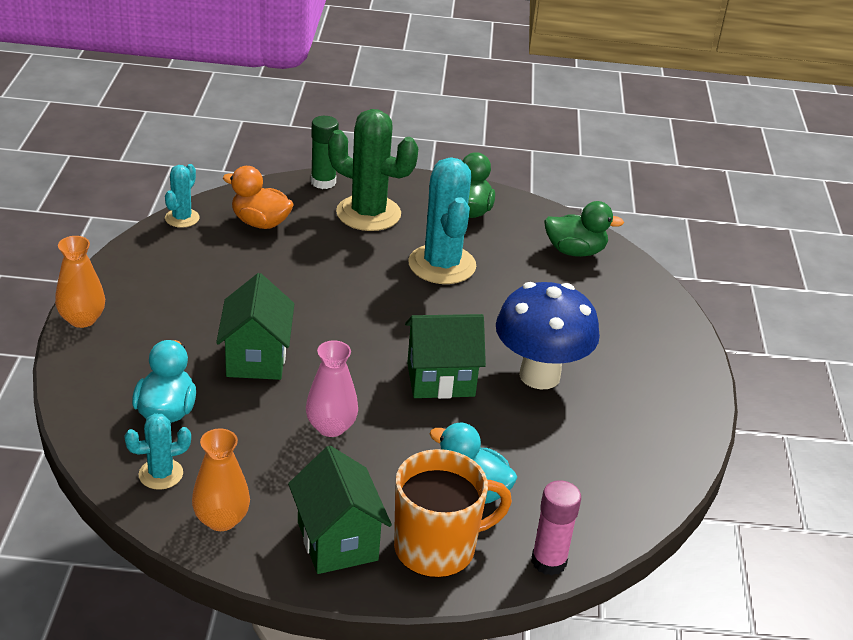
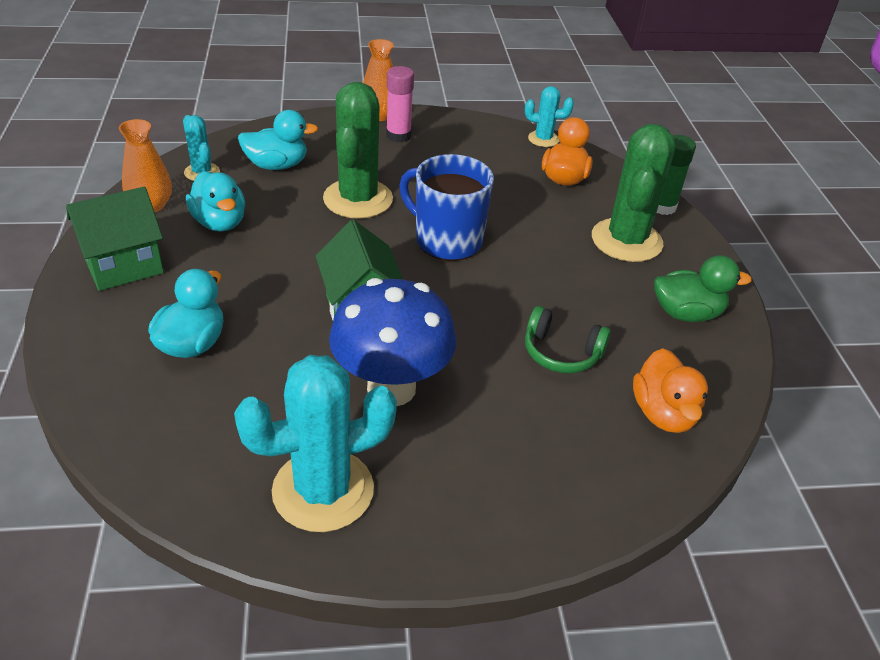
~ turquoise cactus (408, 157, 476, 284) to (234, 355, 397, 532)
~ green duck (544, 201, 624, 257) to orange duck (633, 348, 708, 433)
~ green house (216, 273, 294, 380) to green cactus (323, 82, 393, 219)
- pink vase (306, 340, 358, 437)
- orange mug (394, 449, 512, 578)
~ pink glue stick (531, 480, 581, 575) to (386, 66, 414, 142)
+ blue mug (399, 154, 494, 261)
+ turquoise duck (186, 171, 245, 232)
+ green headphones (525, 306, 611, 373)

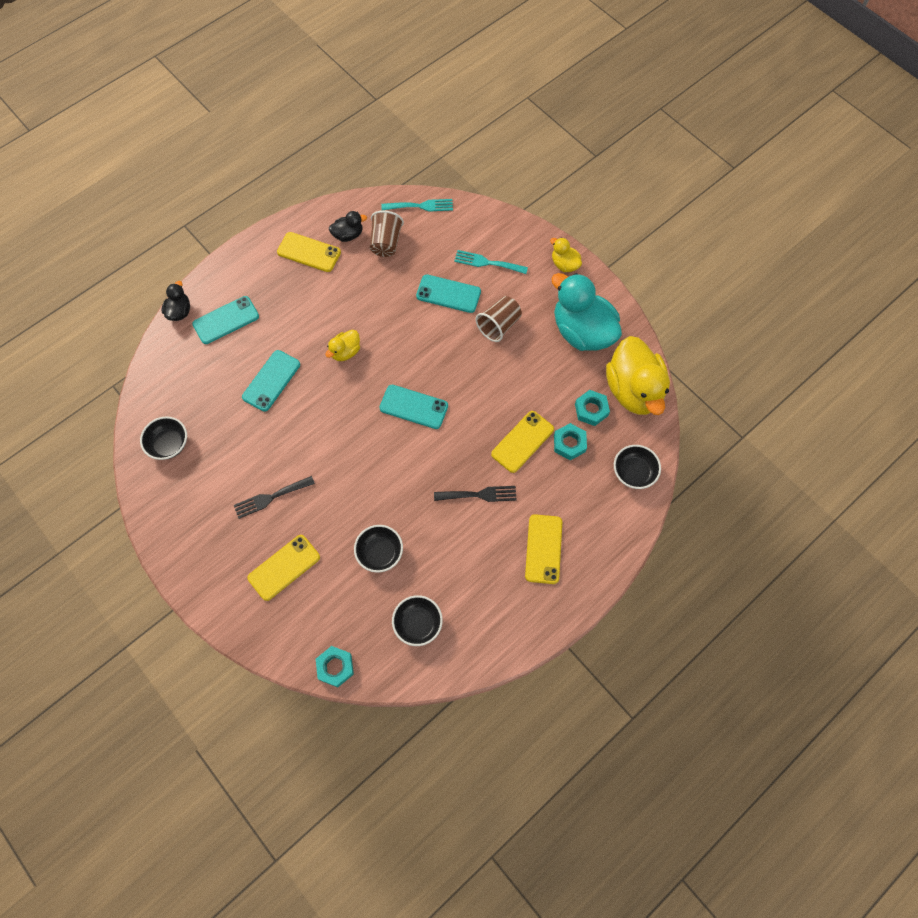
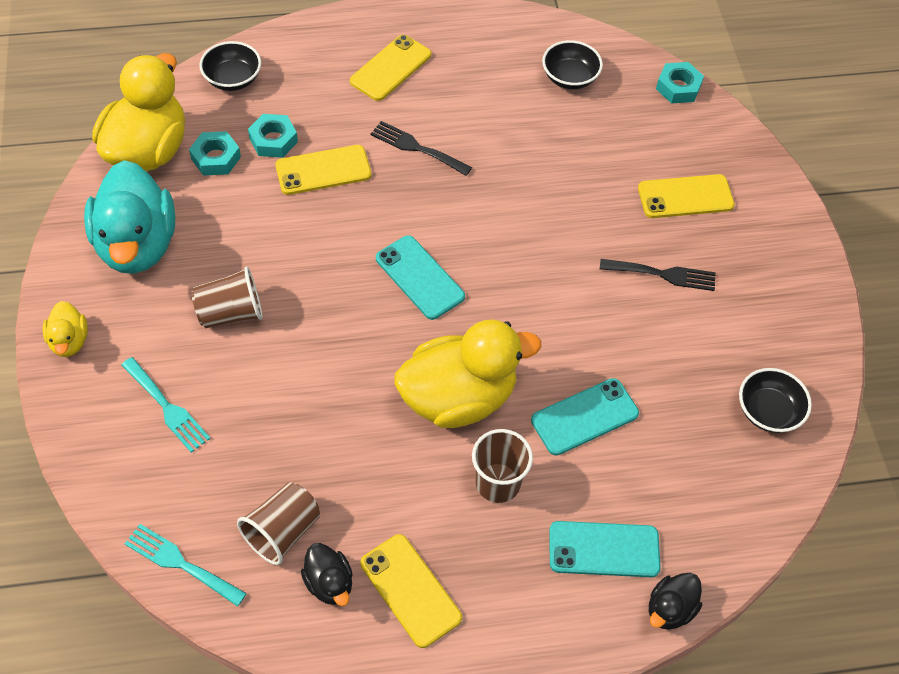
~ black duck (329, 211, 367, 242) = (301, 543, 353, 606) 135 degrees counterclockwise
- turquoise phone (416, 274, 481, 313)
~ yellow duck (325, 330, 360, 361) = (395, 319, 541, 428) x2.13
- black bowl (354, 525, 403, 573)
+ brown cup (472, 429, 533, 503)

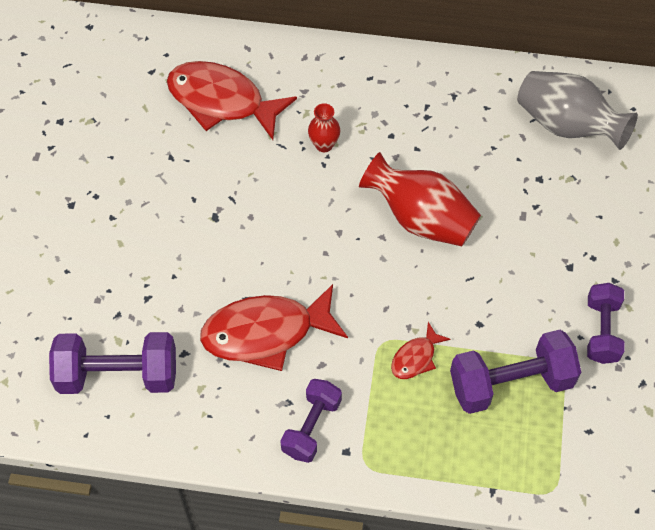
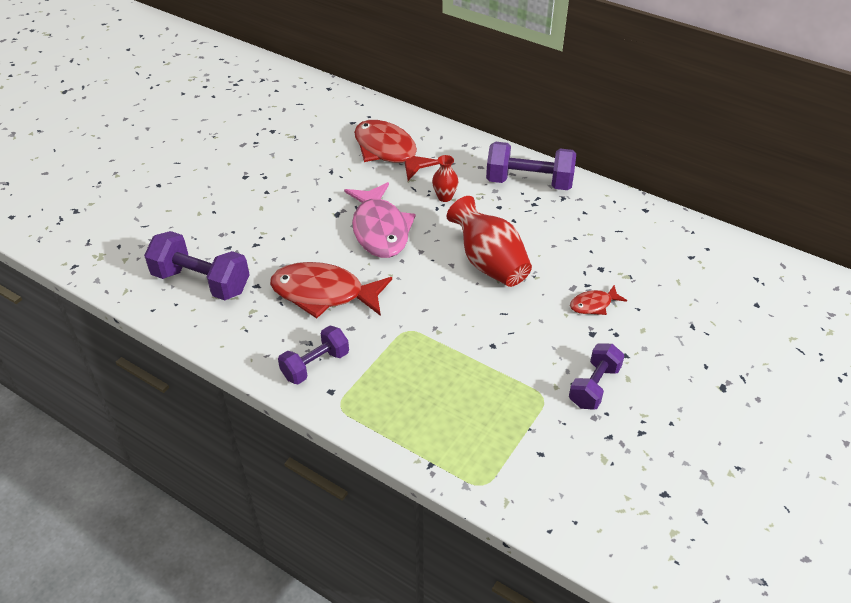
- grey vase (517, 71, 638, 150)
~ red fish (391, 322, 451, 379) to (570, 285, 627, 315)
~ purple dumbbell (450, 330, 581, 414) to (486, 142, 576, 190)
+ pink fish (344, 182, 416, 258)

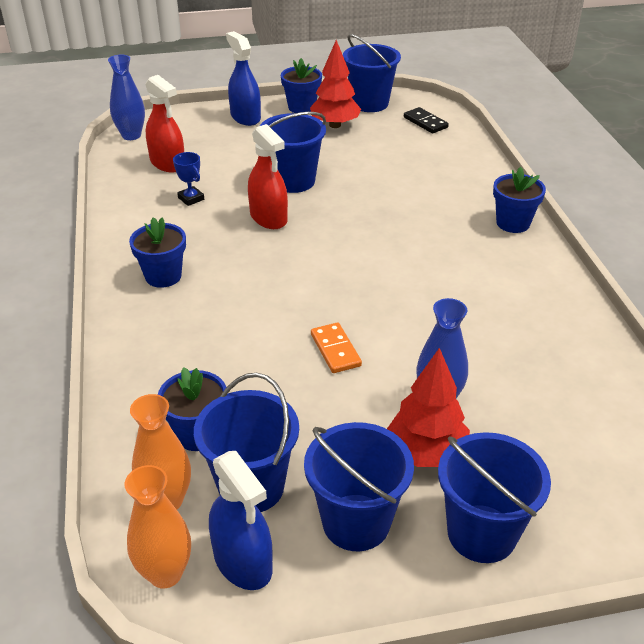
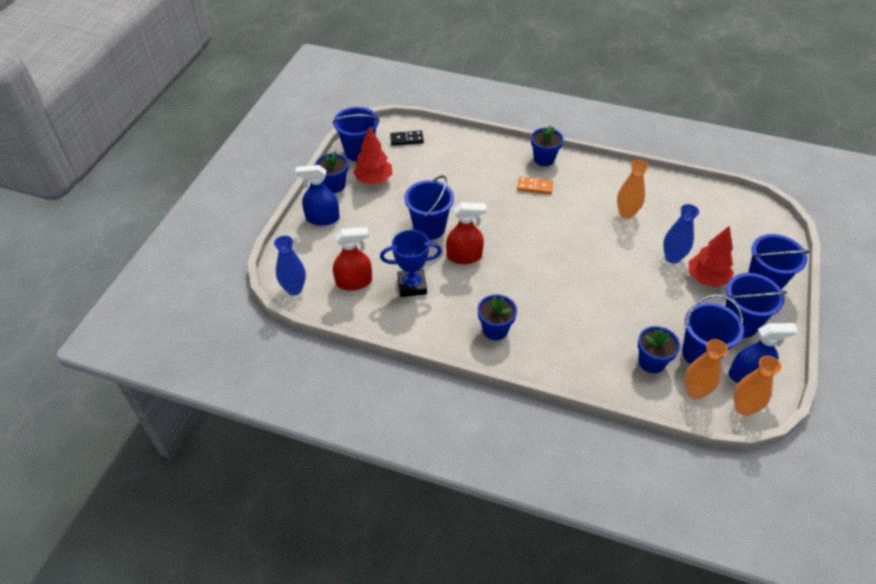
~ blue trophy (173, 152, 204, 206) = (380, 230, 442, 297) x1.79
~ orange domino (311, 323, 362, 373) to (517, 177, 553, 194)
+ orange vase (617, 160, 649, 219)

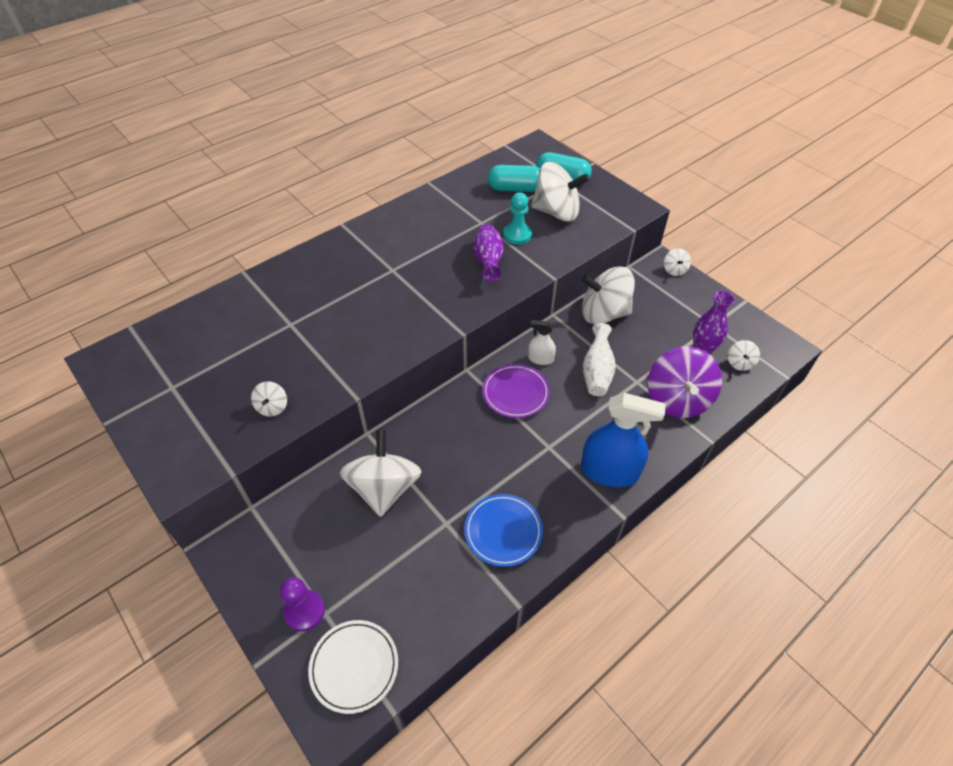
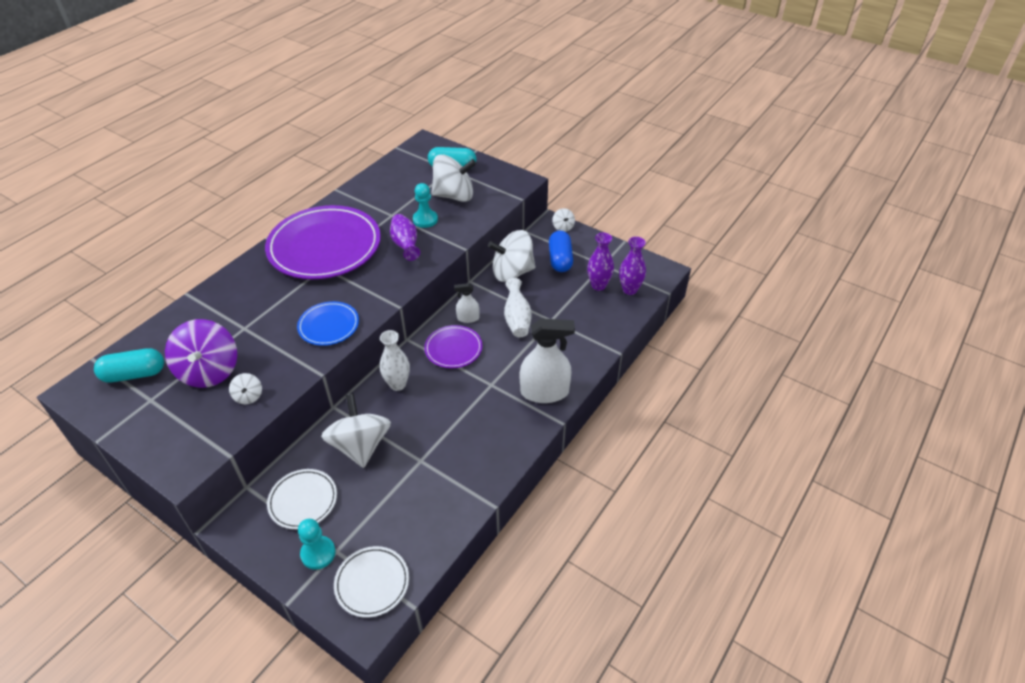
~ turquoise capsule (488, 165, 540, 192) to (94, 348, 164, 383)
~ white spinning top (728, 340, 760, 371) to purple vase (619, 237, 646, 295)
~ purple spinning top (648, 346, 722, 418) to (165, 319, 237, 388)
~ blue spray bottle (581, 393, 666, 487) to white spray bottle (520, 318, 575, 403)
~ blue plate (464, 494, 543, 567) to (297, 301, 359, 346)
~ purple pawn (280, 577, 325, 631) to turquoise pawn (298, 519, 336, 570)
+ purple plate (265, 205, 381, 279)
+ blue capsule (549, 231, 573, 272)
+ white vase (380, 330, 410, 391)
+ white plate (267, 469, 337, 529)

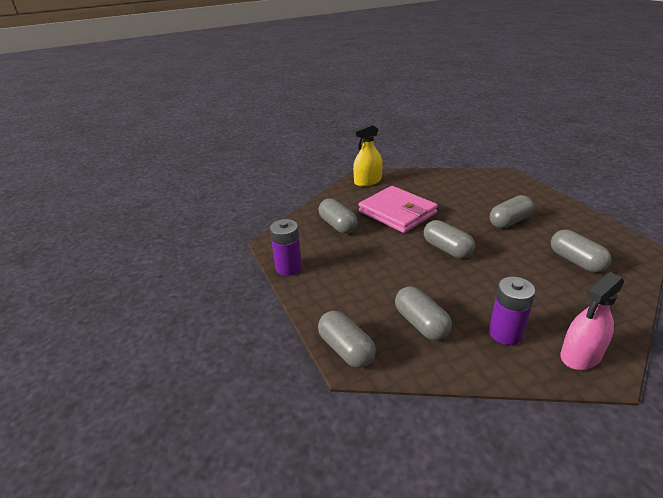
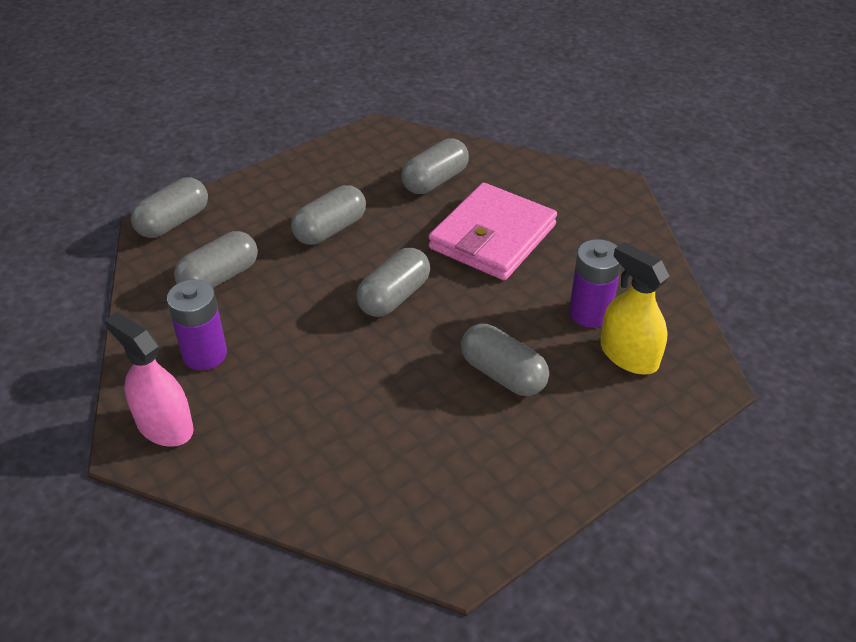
~ yellow spray bottle (353, 123, 383, 186) to (600, 242, 670, 374)
~ purple battery (270, 219, 302, 276) to (569, 239, 621, 328)
~ grey capsule (551, 230, 612, 273) to (291, 185, 366, 245)

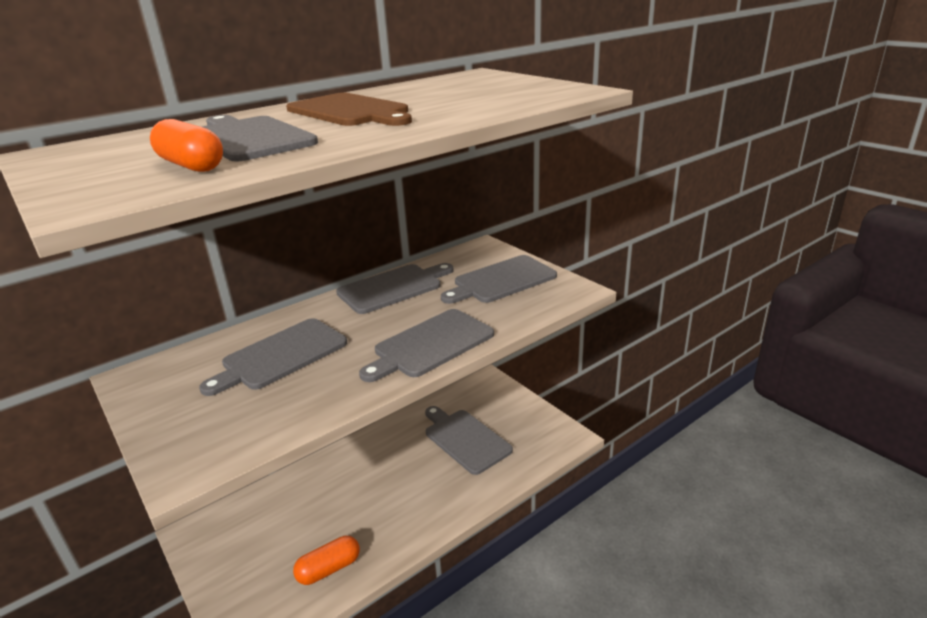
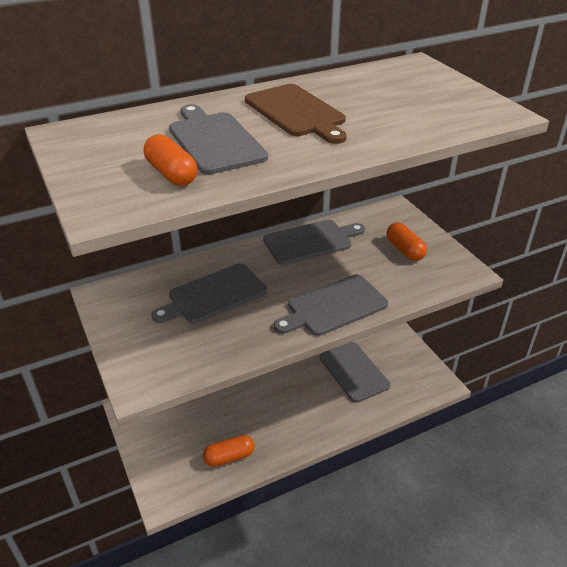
~ grey cutting board (441, 255, 557, 304) to orange capsule (386, 223, 427, 261)

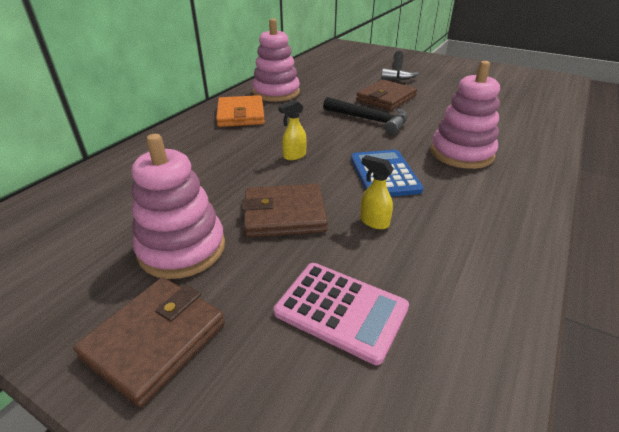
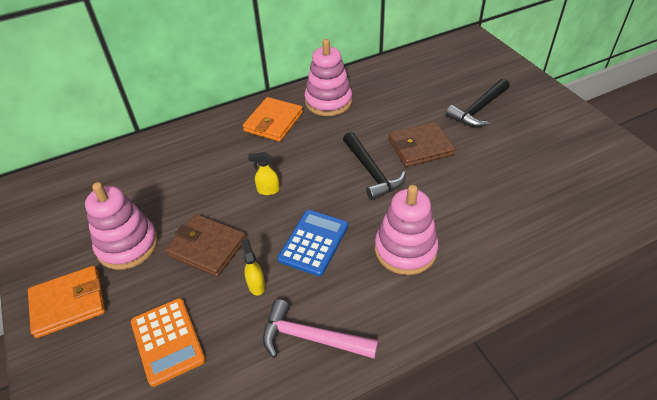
~ pink calculator (274, 263, 409, 365) to orange calculator (131, 298, 206, 387)
~ brown wallet (73, 277, 225, 407) to orange wallet (28, 266, 105, 338)
+ pink hammer (263, 299, 378, 359)

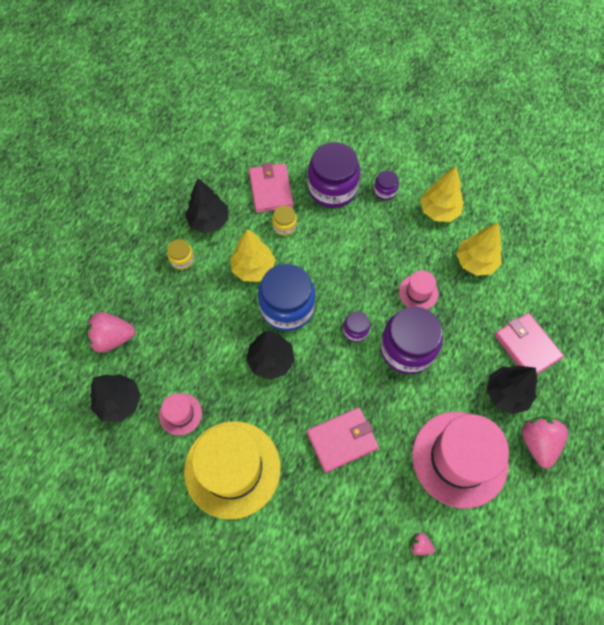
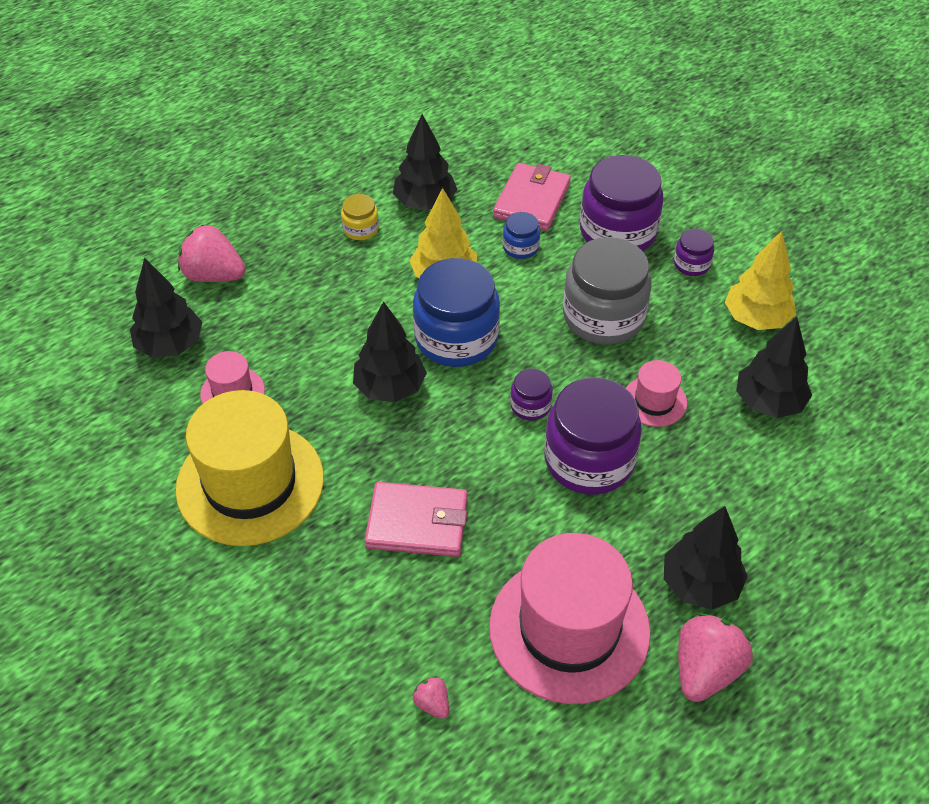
~ yellow jar (272, 205, 297, 236) to blue jar (503, 212, 540, 259)
~ yellow tree (456, 222, 502, 276) to black tree (736, 317, 812, 418)
- pink wallet (494, 313, 564, 374)
+ grey jar (563, 237, 651, 345)

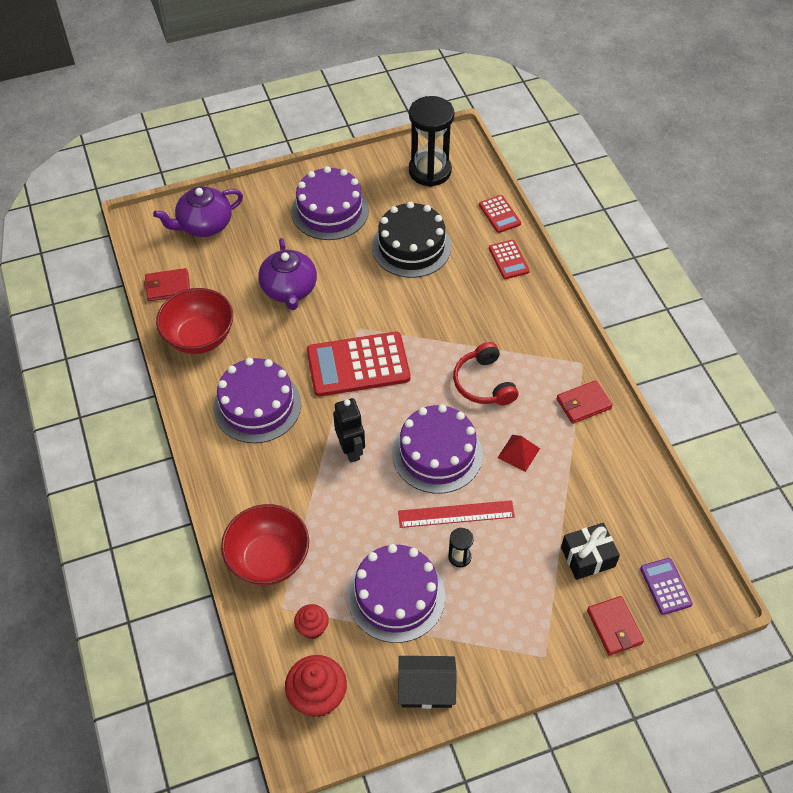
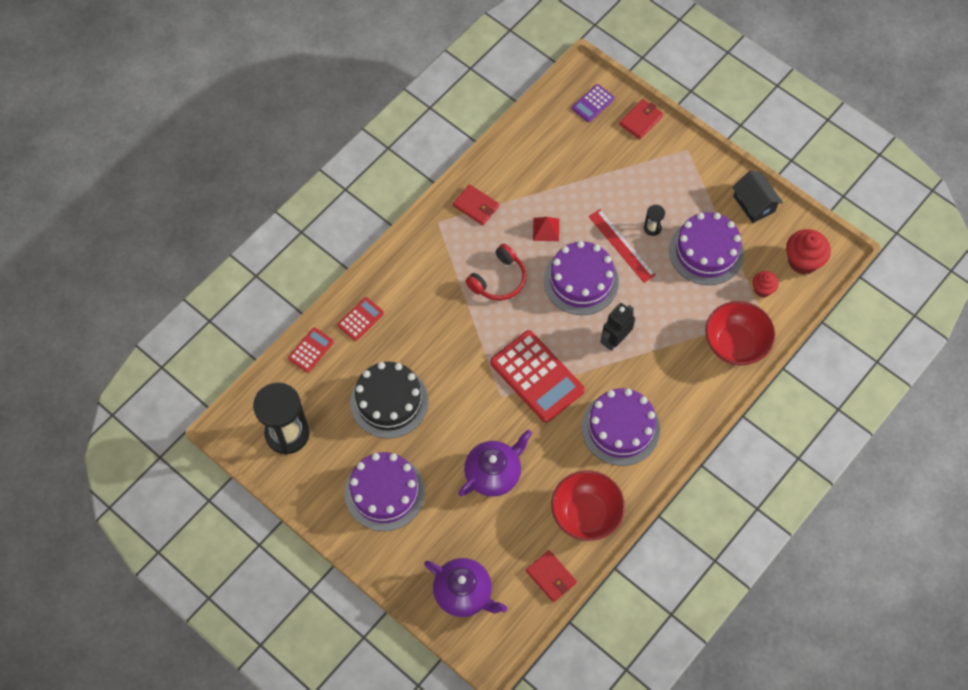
- black gift (561, 523, 620, 580)

